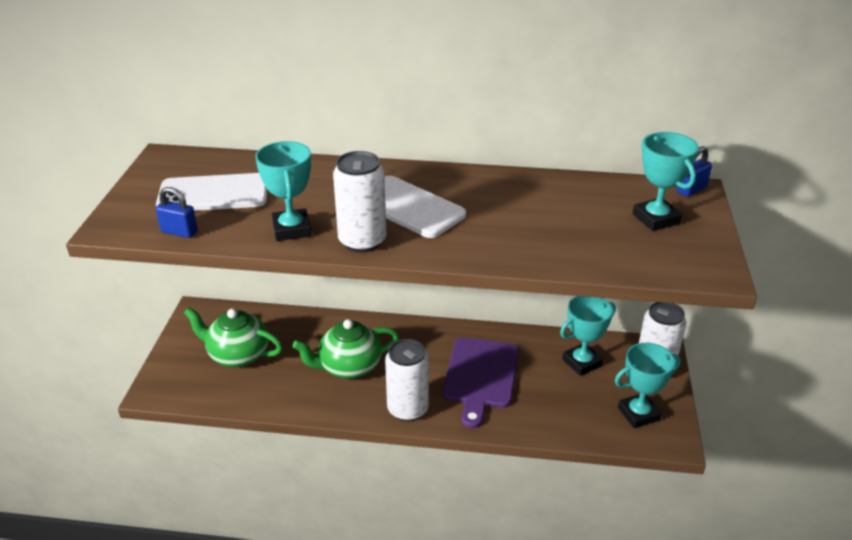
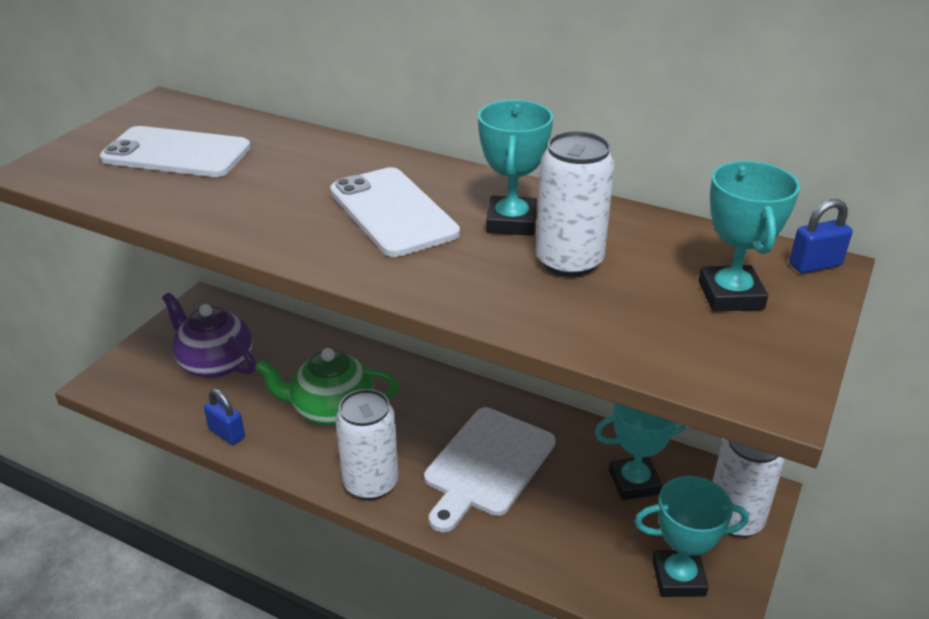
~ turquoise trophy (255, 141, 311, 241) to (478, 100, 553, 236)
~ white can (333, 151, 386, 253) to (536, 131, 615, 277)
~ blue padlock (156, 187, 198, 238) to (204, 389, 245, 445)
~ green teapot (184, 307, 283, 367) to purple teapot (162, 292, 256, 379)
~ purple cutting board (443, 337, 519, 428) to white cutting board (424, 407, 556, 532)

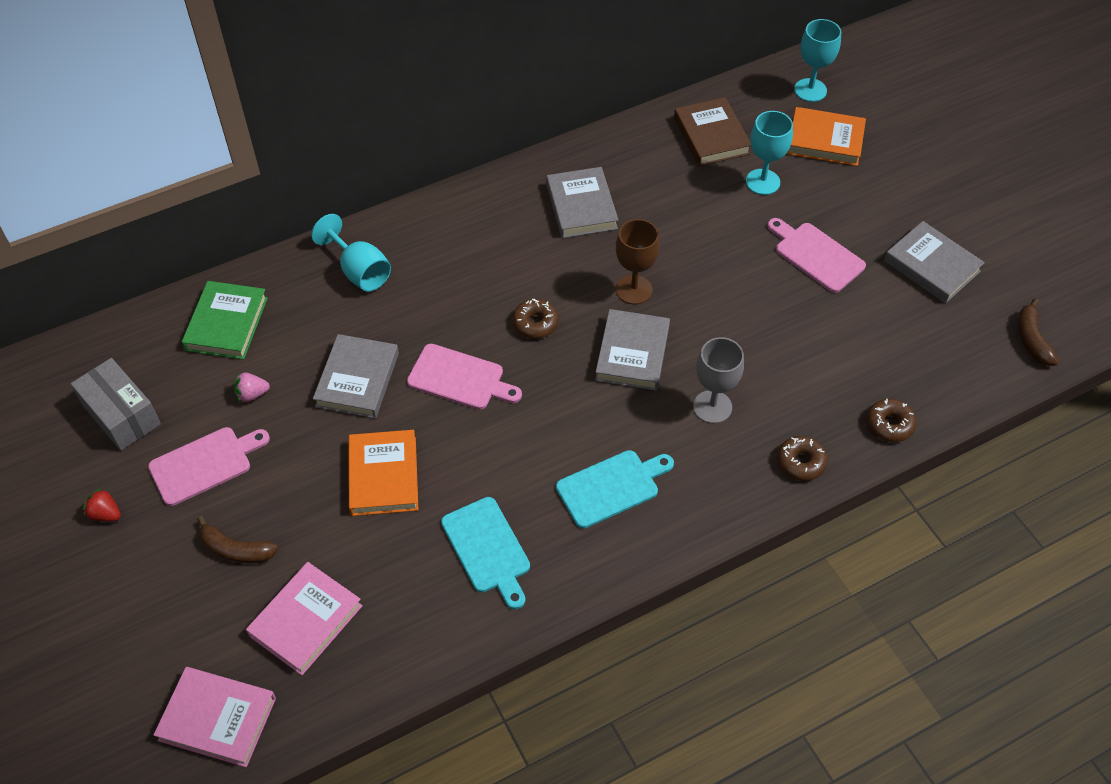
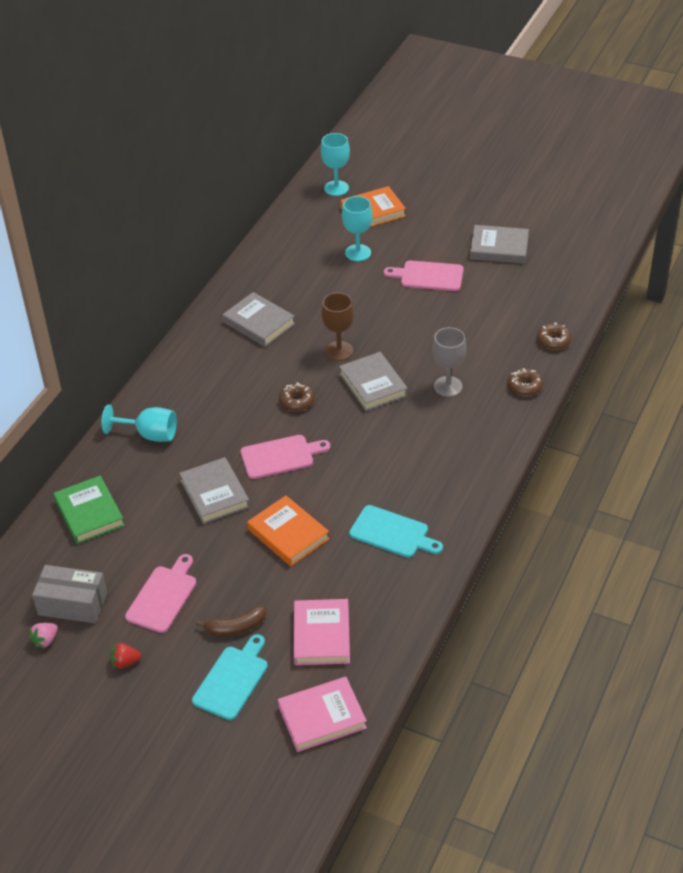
- brown book (674, 97, 751, 166)
- brown banana (1018, 298, 1060, 366)
~ pink strawberry (234, 372, 270, 403) to (29, 623, 58, 649)
~ turquoise cutting board (556, 450, 674, 528) to (192, 634, 268, 720)

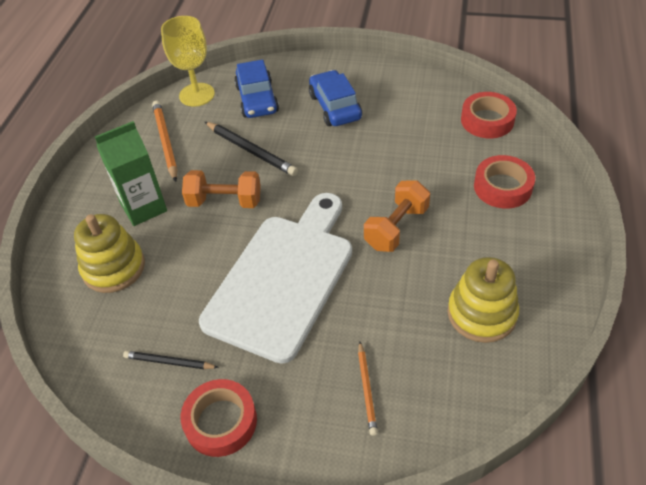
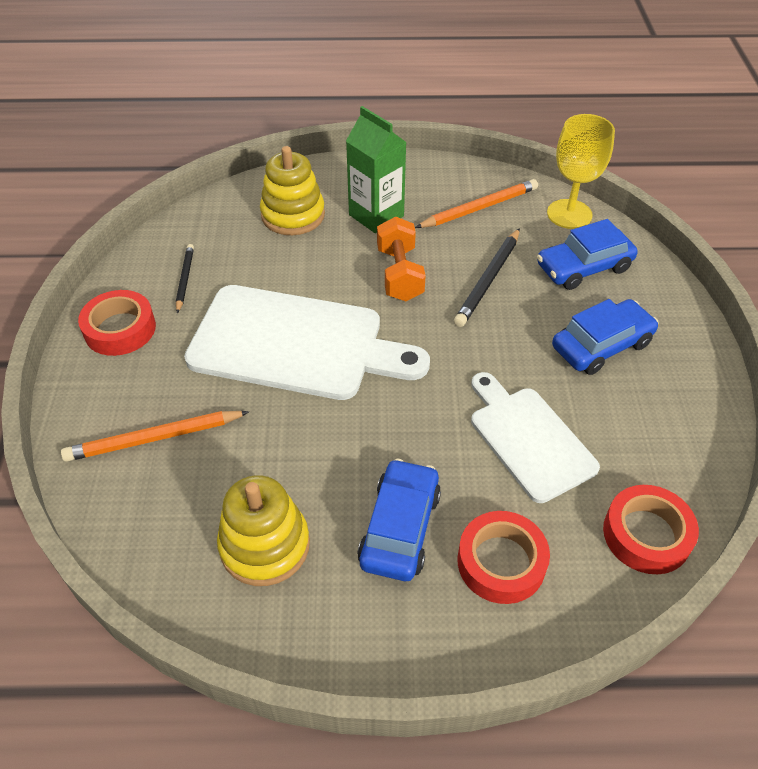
- orange dumbbell (364, 180, 430, 252)
~ orange pencil (358, 342, 378, 436) = (61, 411, 249, 462) x1.61
+ white cutting board (471, 372, 600, 503)
+ blue car (357, 459, 441, 581)

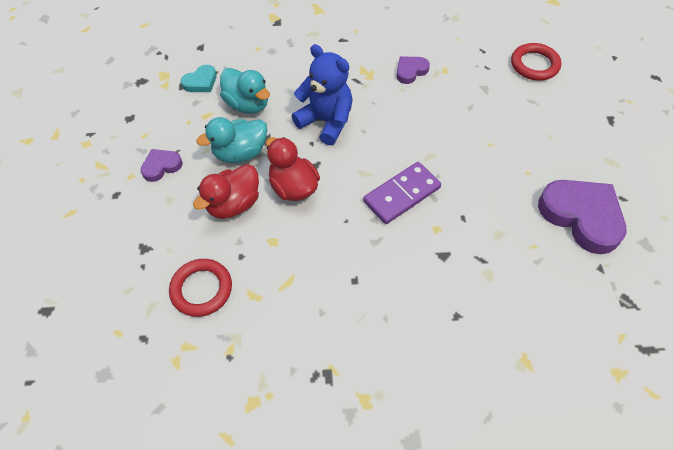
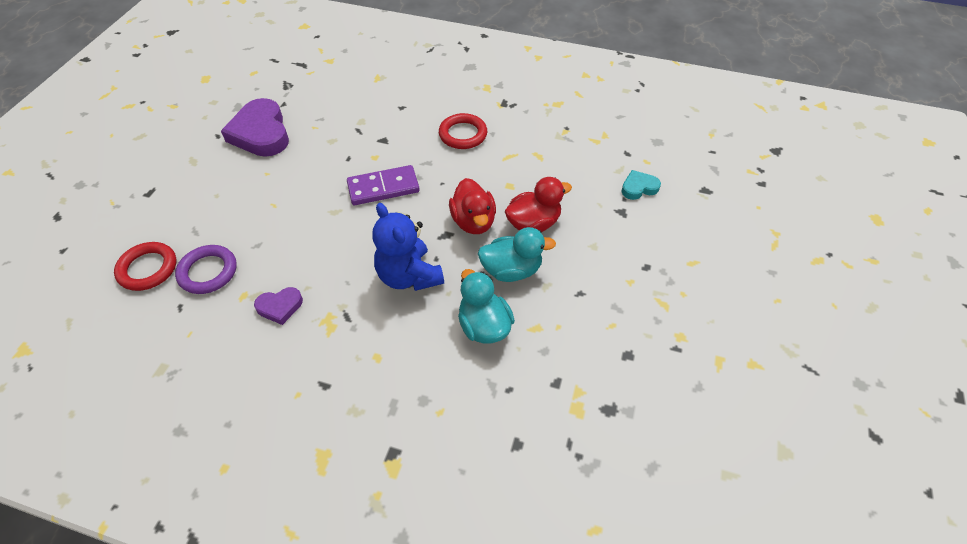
~ turquoise heart (181, 65, 217, 92) to (621, 170, 661, 200)
- purple heart (141, 149, 183, 182)
~ red ring (169, 259, 232, 317) to (439, 113, 487, 149)
+ purple ring (175, 245, 237, 294)

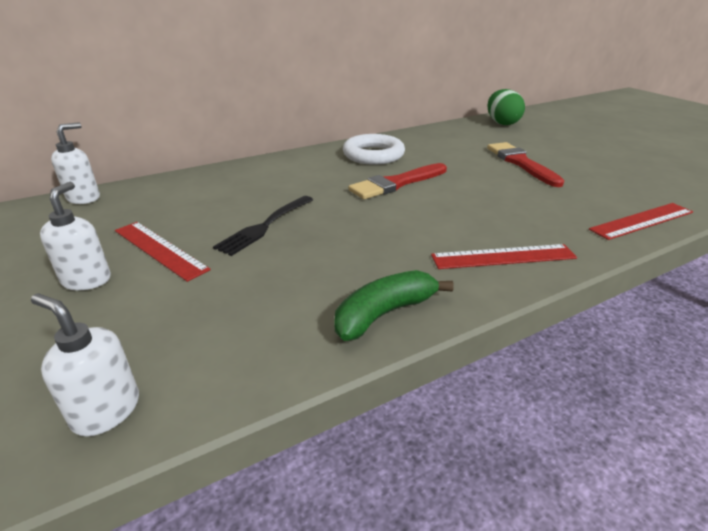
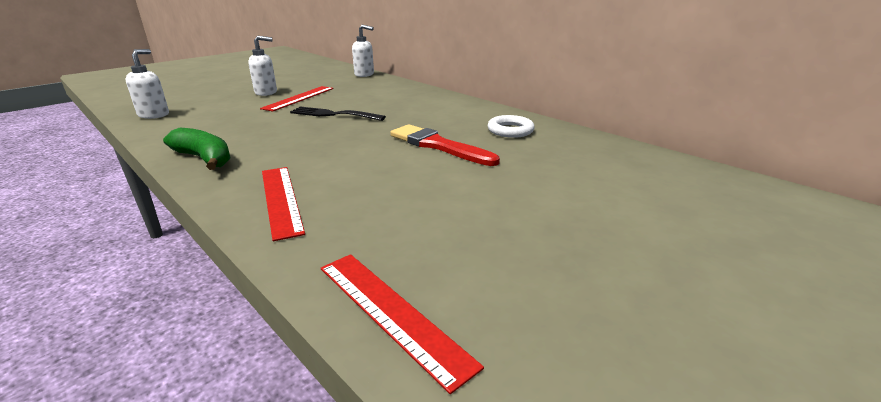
- green egg (488, 89, 525, 125)
~ white ring (343, 134, 405, 165) = (488, 115, 535, 138) x0.66
- red brush (487, 142, 564, 187)

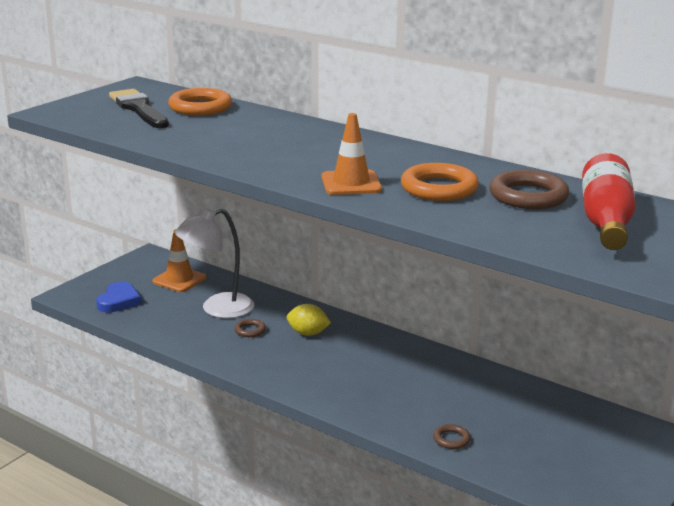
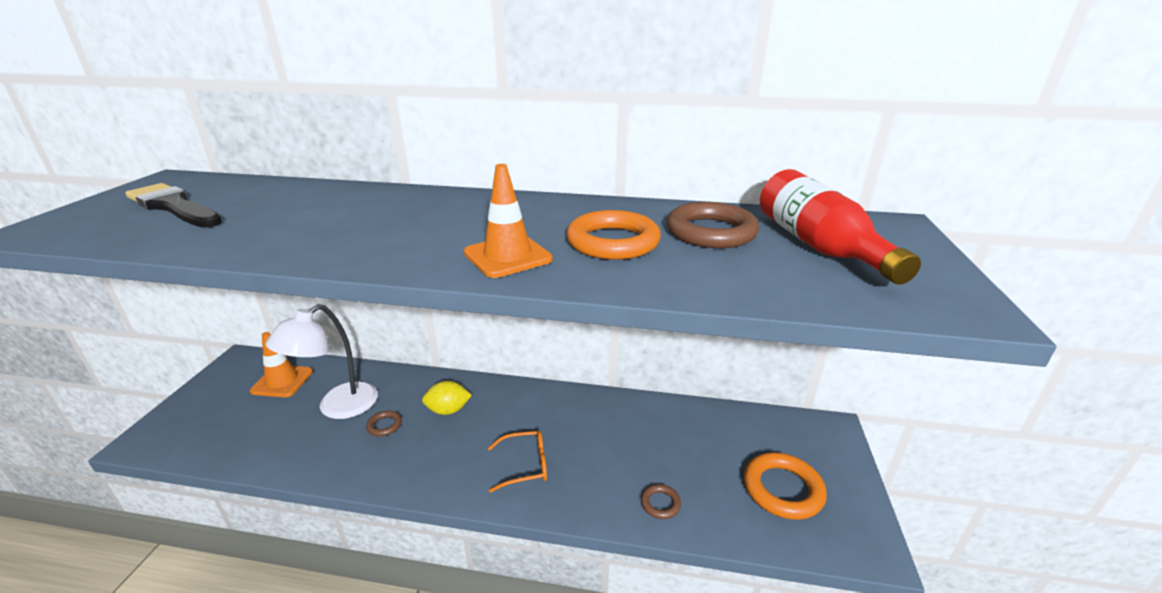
~ orange ring (168, 88, 232, 116) to (744, 452, 827, 520)
- blue heart (96, 282, 141, 312)
+ orange glasses (488, 431, 547, 493)

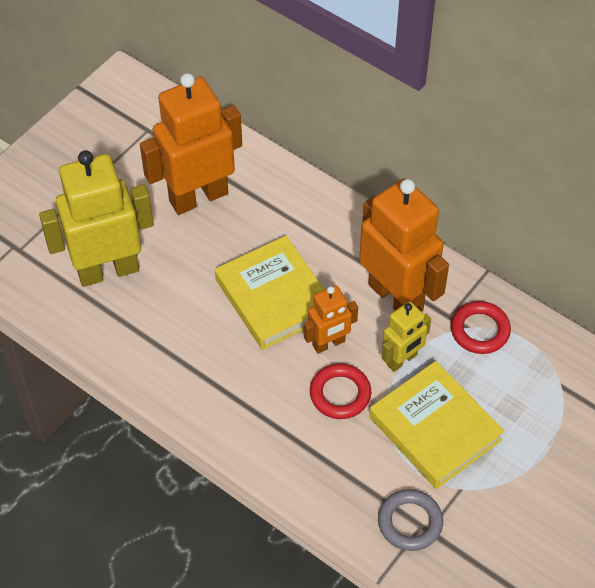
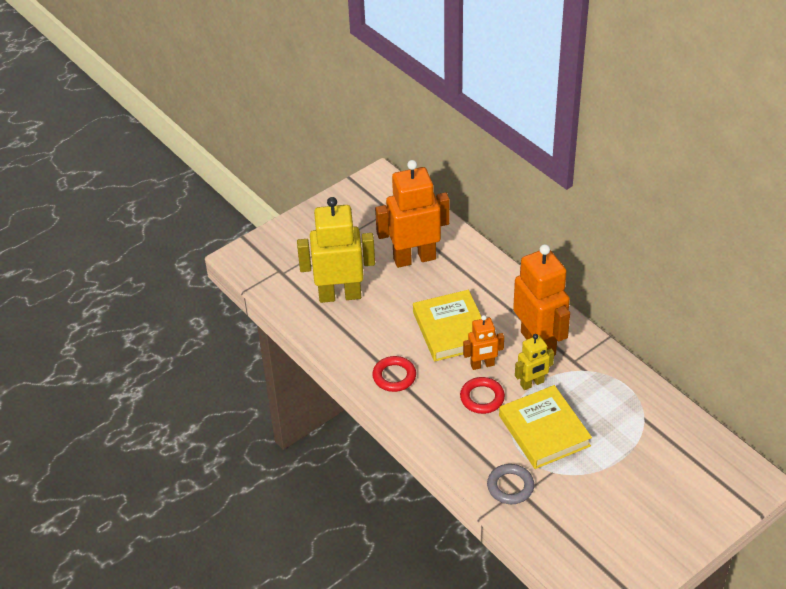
~ red ring (451, 301, 511, 354) to (372, 356, 416, 392)

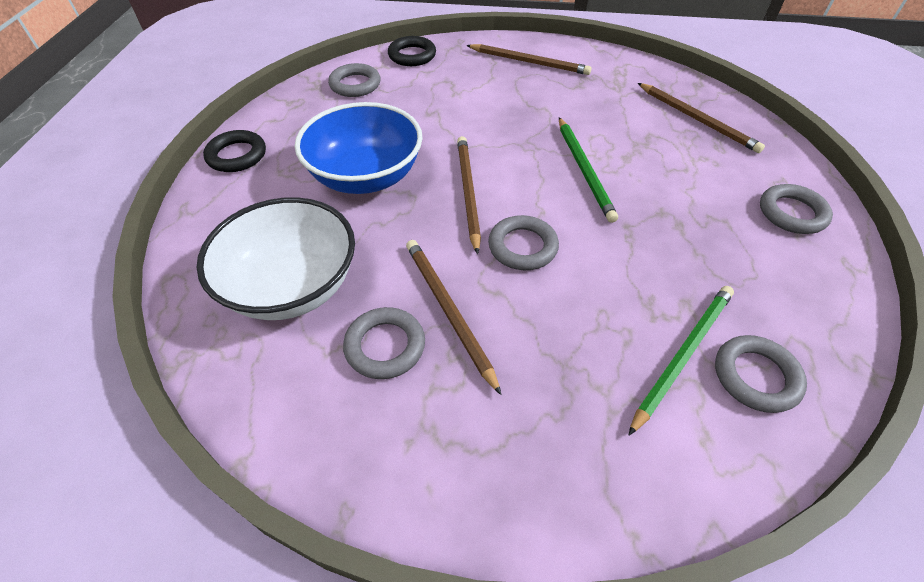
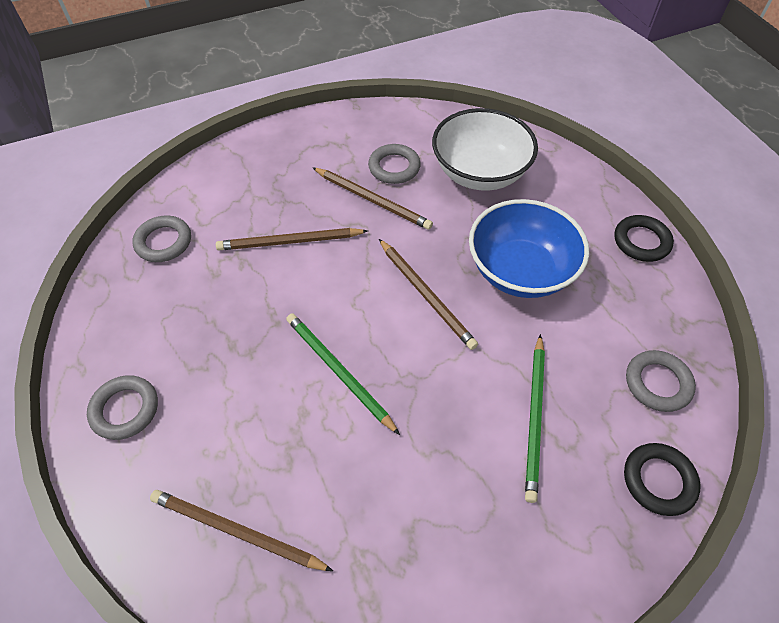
~ brown pencil (466, 44, 592, 75) to (216, 228, 368, 251)
- grey ring (488, 215, 559, 270)
~ green pencil (628, 286, 734, 436) to (525, 334, 545, 503)

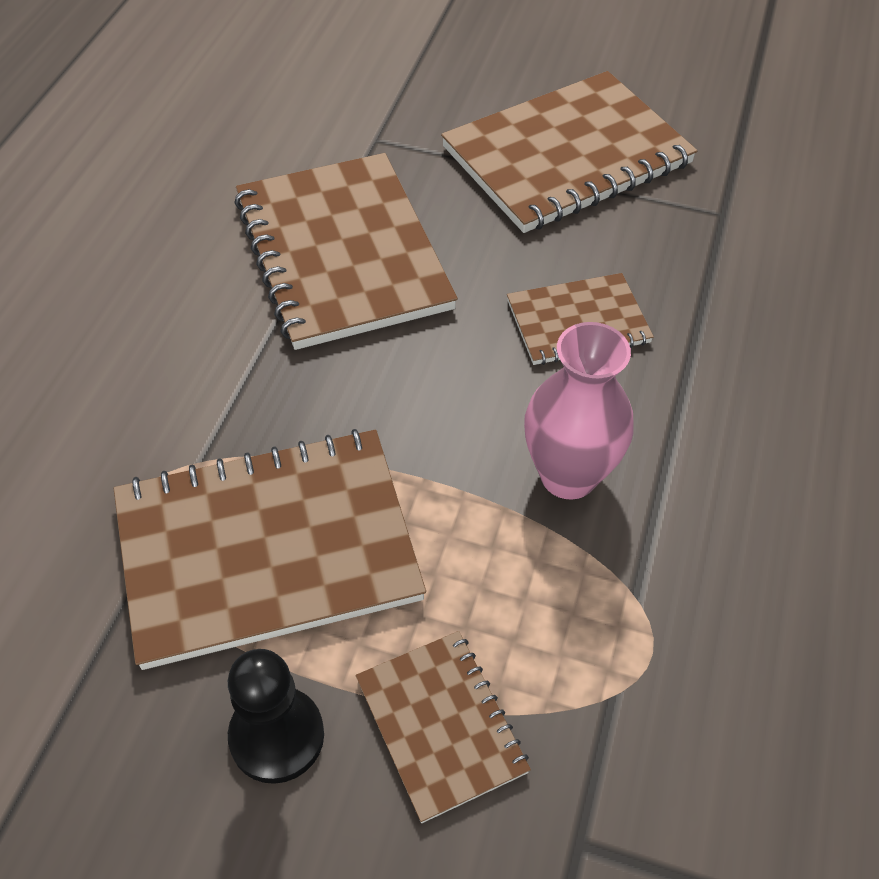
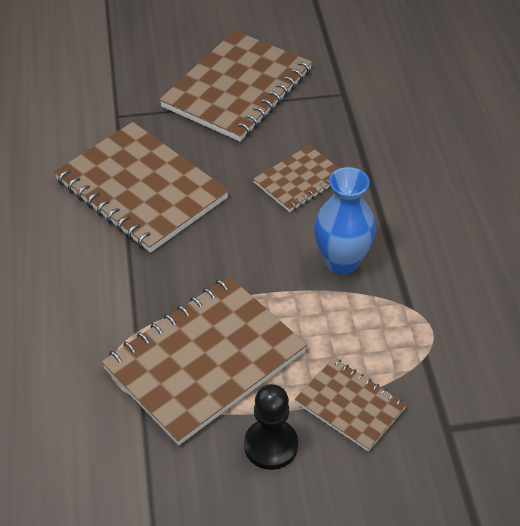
~ pink vase (524, 322, 634, 500) to blue vase (314, 167, 376, 275)

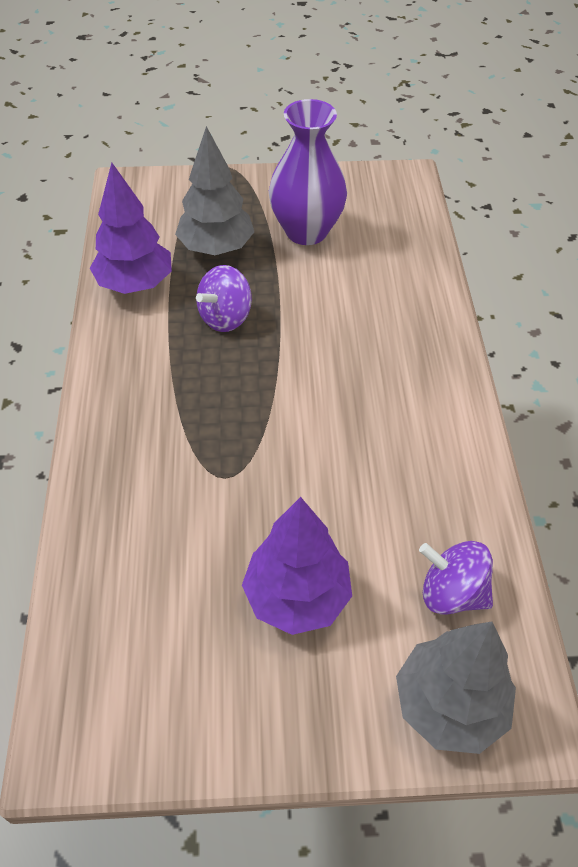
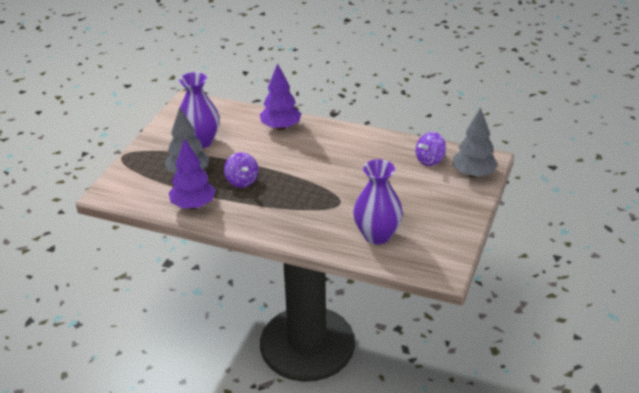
~ purple tree (242, 497, 352, 635) to (260, 63, 301, 130)
+ purple vase (353, 159, 403, 244)

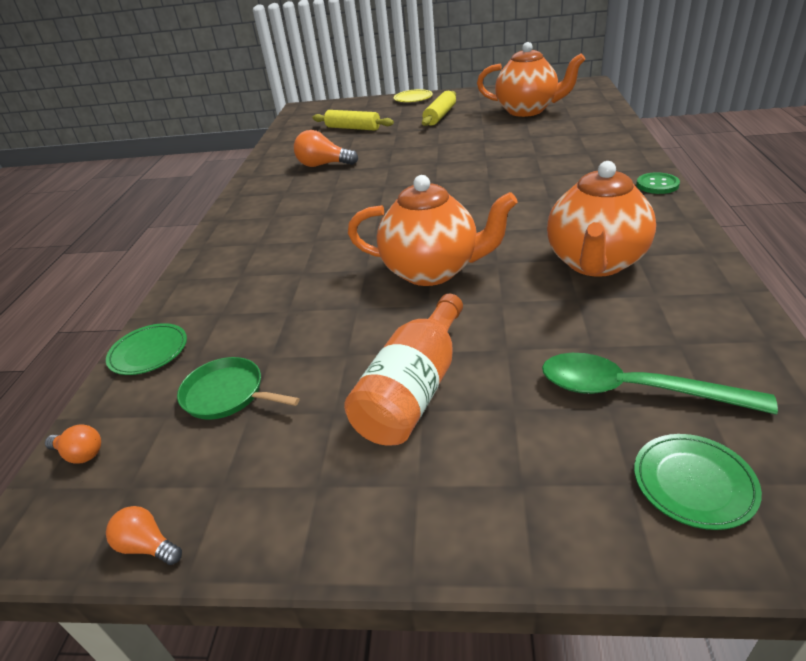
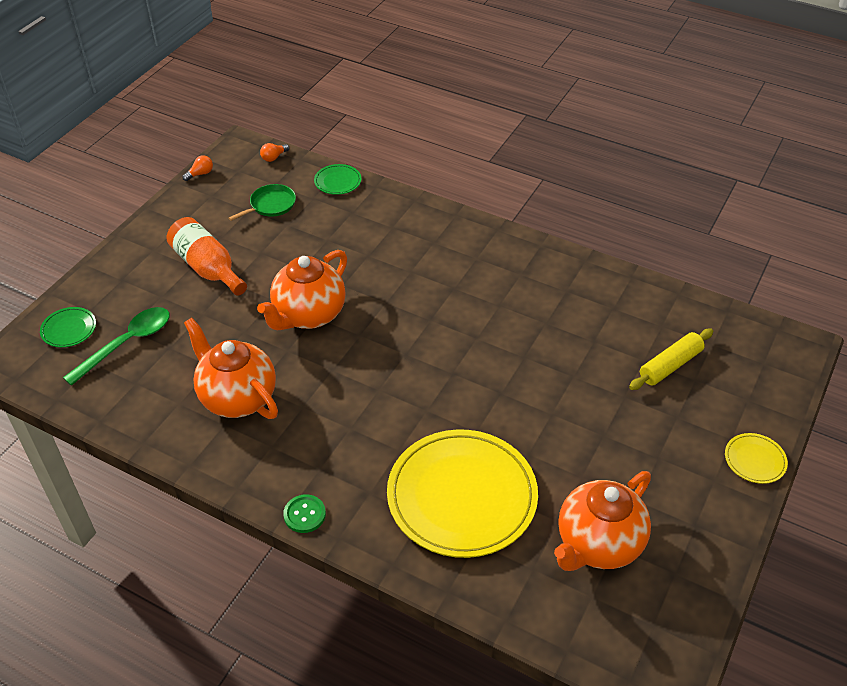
- yellow rolling pin (422, 91, 456, 126)
- orange light bulb (294, 130, 358, 167)
+ yellow plate (387, 429, 538, 558)

